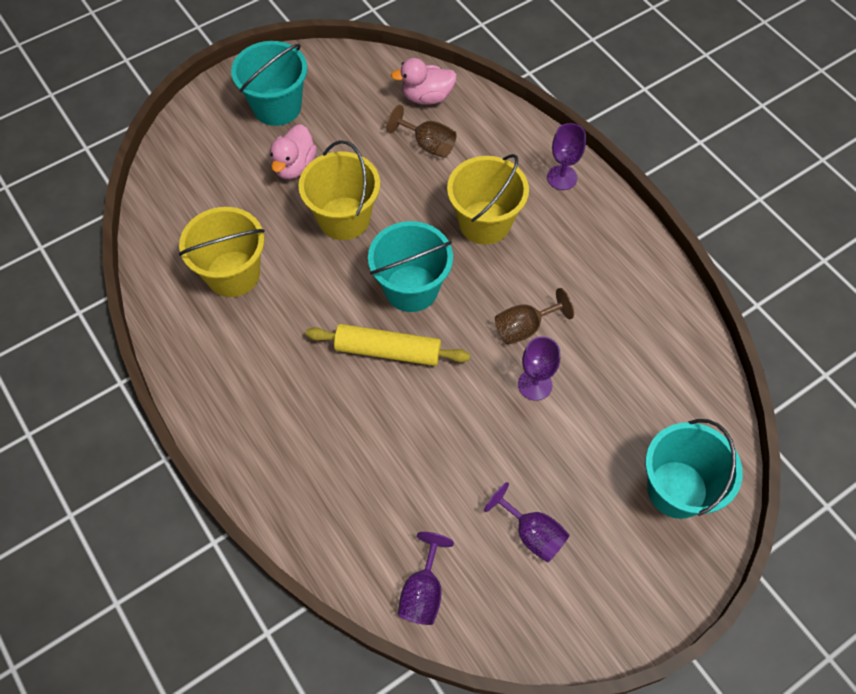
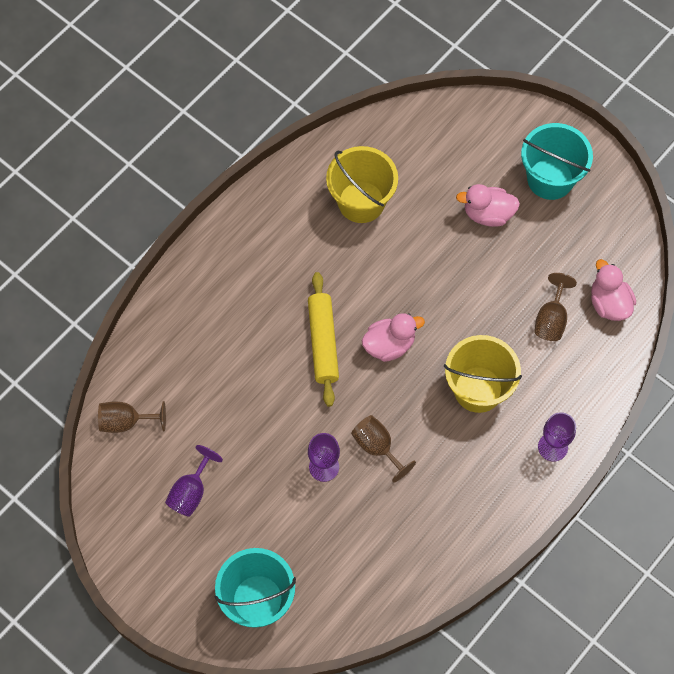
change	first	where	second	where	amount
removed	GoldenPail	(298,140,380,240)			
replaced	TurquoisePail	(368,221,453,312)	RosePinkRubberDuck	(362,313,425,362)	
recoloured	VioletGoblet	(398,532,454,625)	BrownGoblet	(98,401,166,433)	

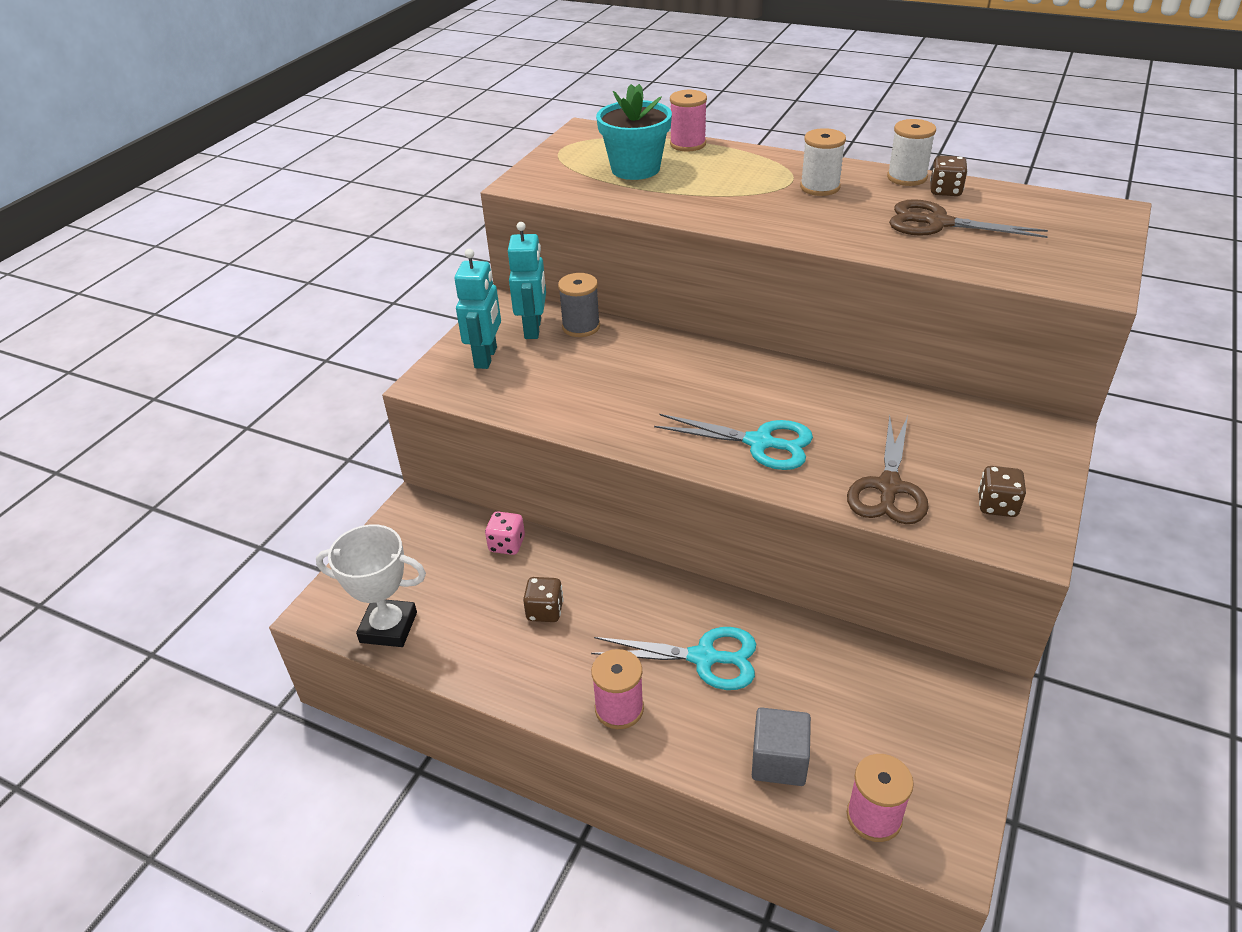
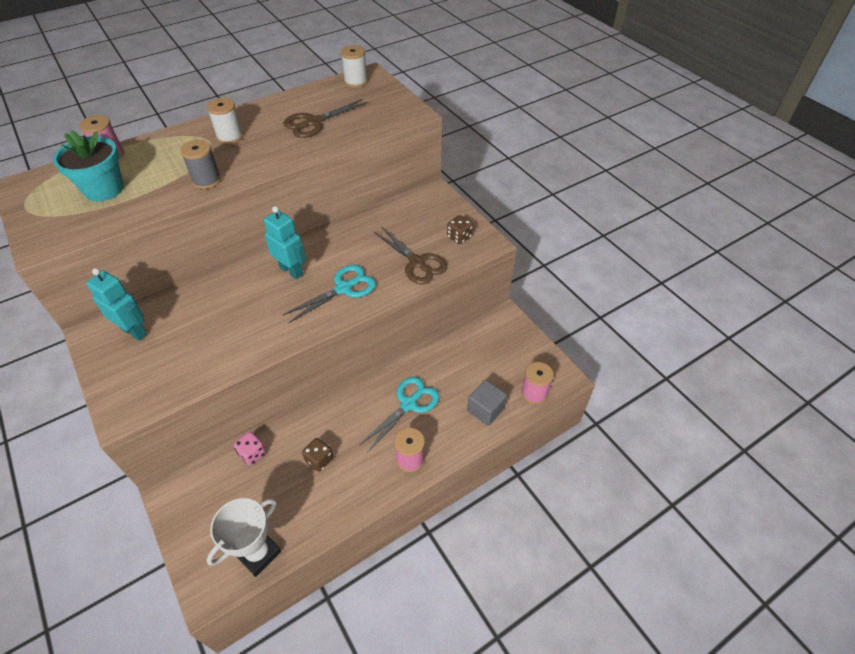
change	first	where	second	where	amount
removed	BrownDie	(930,156,968,196)			
moved	TurquoiseRobot	(454,249,501,369)		(264,206,306,279)	
moved	GreySpool	(558,273,600,337)		(180,140,221,189)	
moved	WhiteSpool	(887,119,936,186)		(341,45,368,88)	

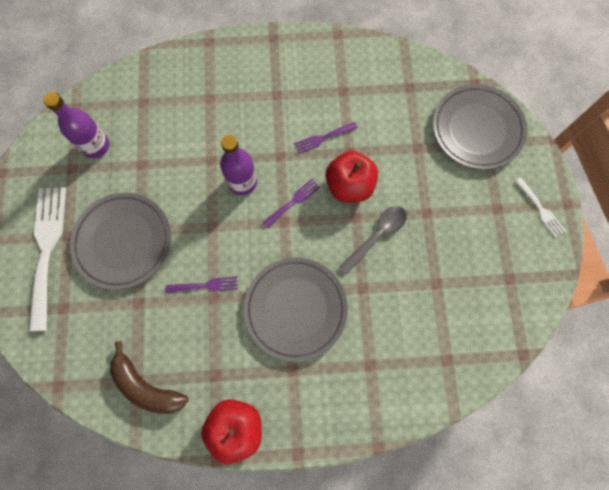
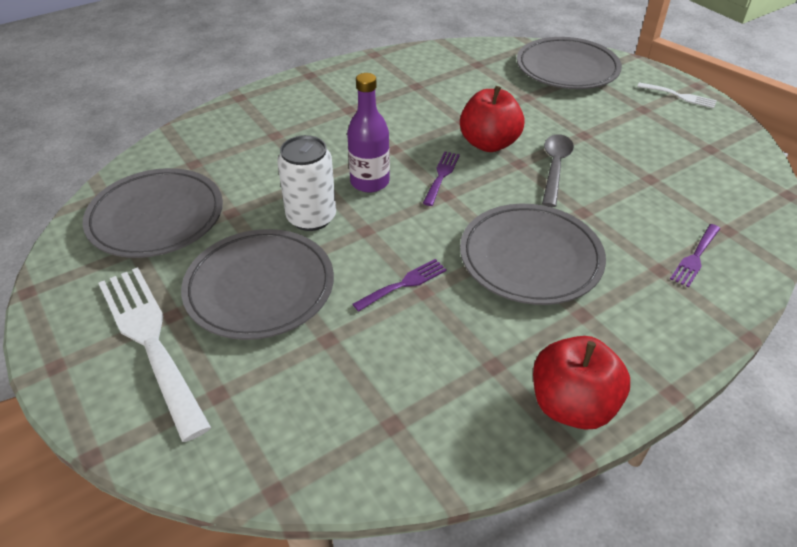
change	first	where	second	where	amount
removed	BrownBananaFruit	(110,341,188,414)			
added			WhiteCan	(277,135,336,231)	
moved	VioletTableFork	(294,122,358,154)		(670,224,720,287)	
replaced	VioletFlask	(44,92,110,158)	GreyFlatDish	(83,168,223,258)	

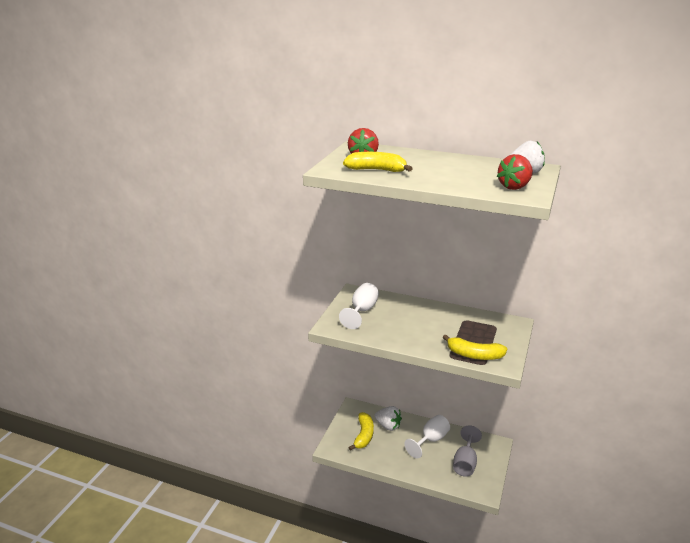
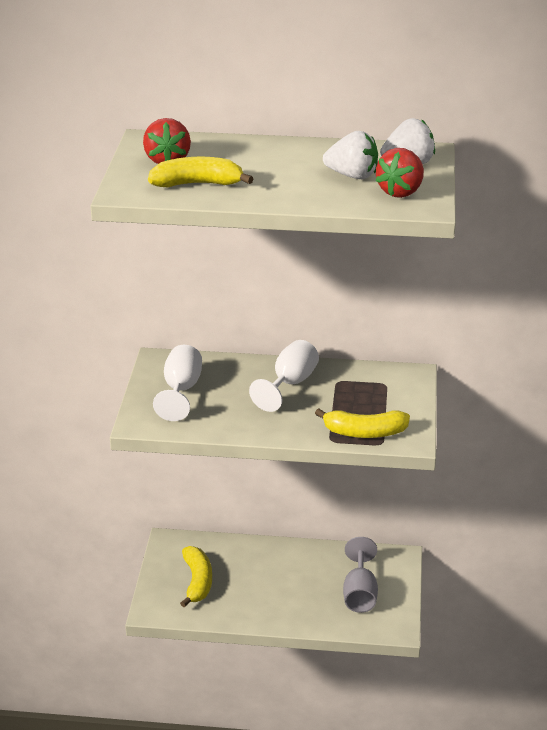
change	first	where	second	where	amount
moved	WhiteToyStrawberry	(374,406,402,431)		(323,131,378,179)	
moved	WhiteGoblet	(404,415,450,459)		(249,340,319,412)	

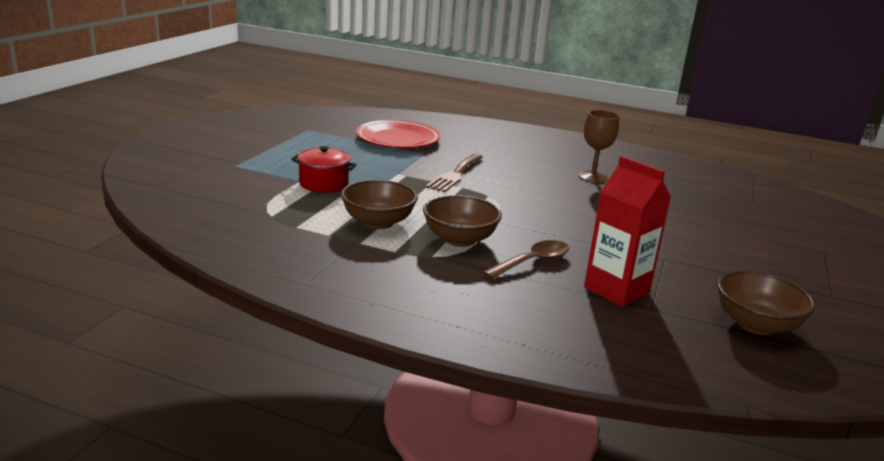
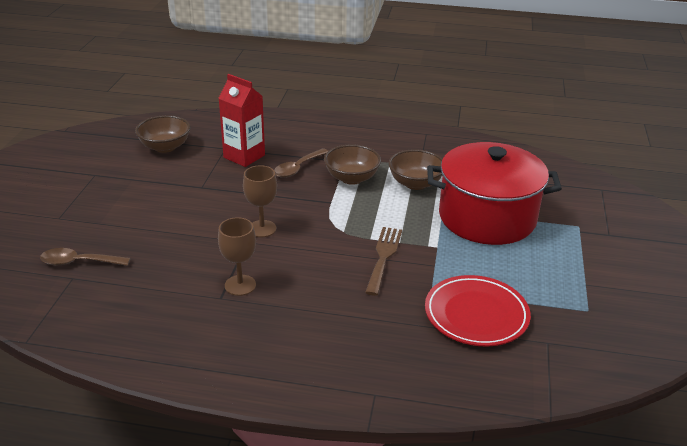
change	first	where	second	where	amount
added			BrownTeaspoon	(40,248,131,266)	
added			BrownGoblet	(243,165,277,237)	
resized	ScarletCookingPot	(291,146,357,193)		(427,142,562,245)	x2.25

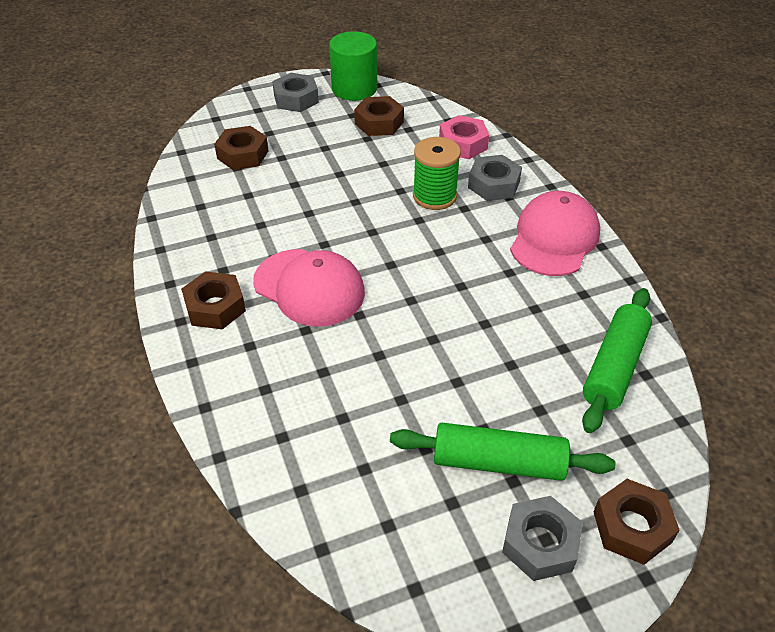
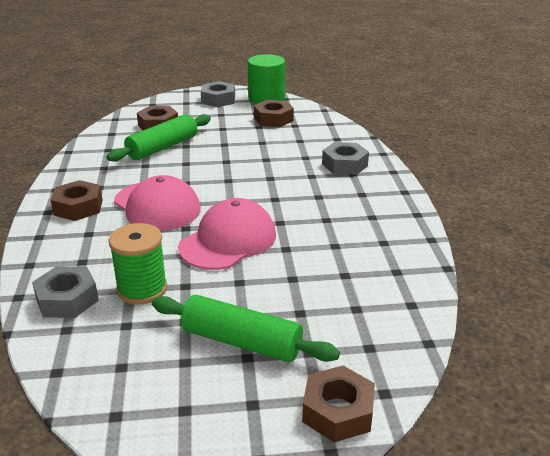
change	first	where	second	where	amount
removed	RosePinkHexNut	(439,115,489,159)			
moved	EmeraldSpool	(413,137,461,210)		(109,223,167,305)	
moved	GreyHexNut	(502,496,583,581)		(32,266,99,318)	
moved	RosePinkPeakedCap	(510,191,600,276)		(178,198,276,270)	
moved	EmeraldPastryRoller	(582,288,652,433)		(107,114,211,162)	

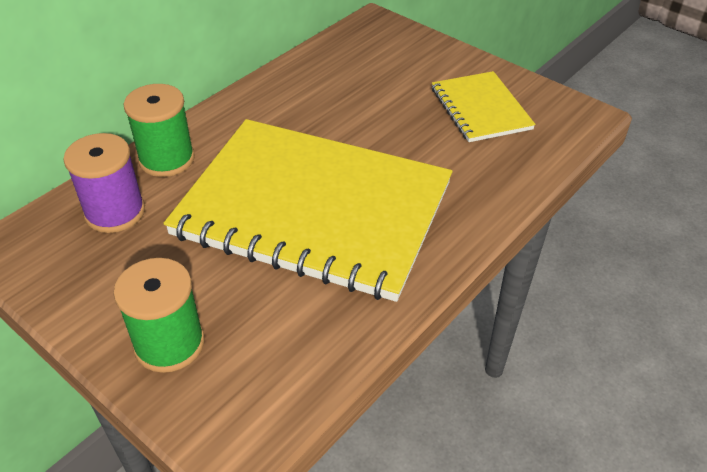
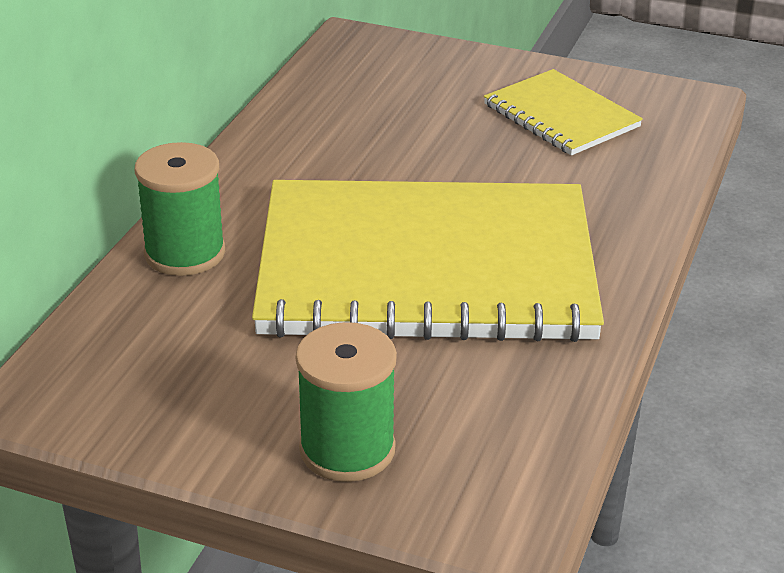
change	first	where	second	where	amount
removed	VioletSpool	(63,133,145,233)			

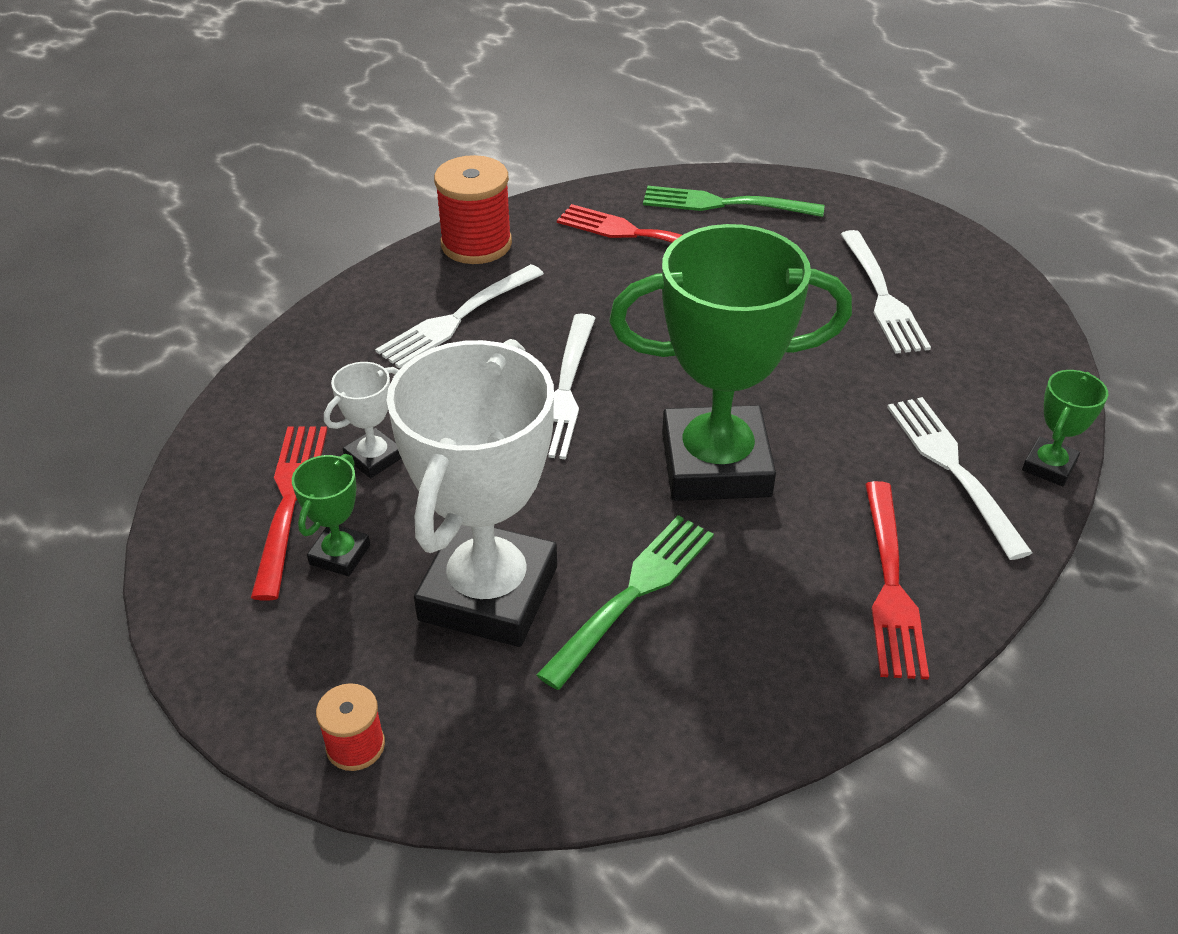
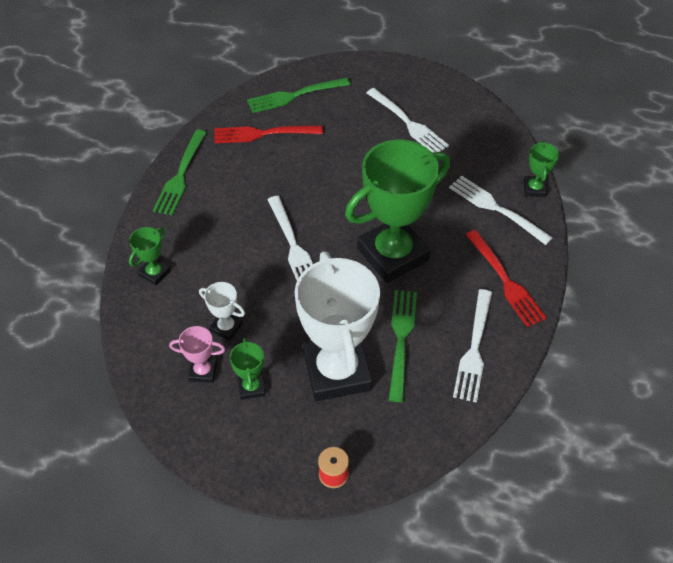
change	first	where	second	where	amount
added			EmeraldPrizeCup	(129,227,171,286)	
moved	WhiteTableFork	(375,264,544,368)		(453,289,492,403)	
replaced	ScarletTableFork	(251,426,327,601)	RosePinkPrizeCup	(169,326,225,383)	
replaced	ScarletSpool	(434,155,512,264)	EmeraldTableFork	(153,130,207,215)	
turned	WhitePrizeCup	(324,362,402,478)		(199,282,245,341)	75 degrees counterclockwise

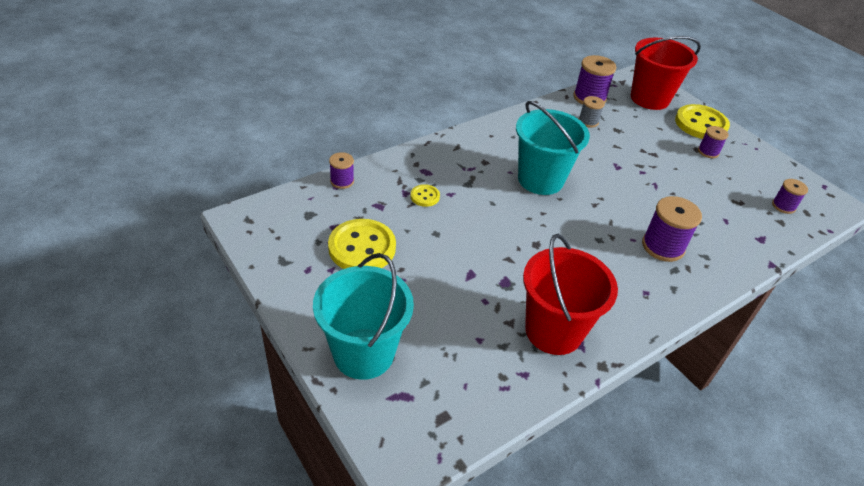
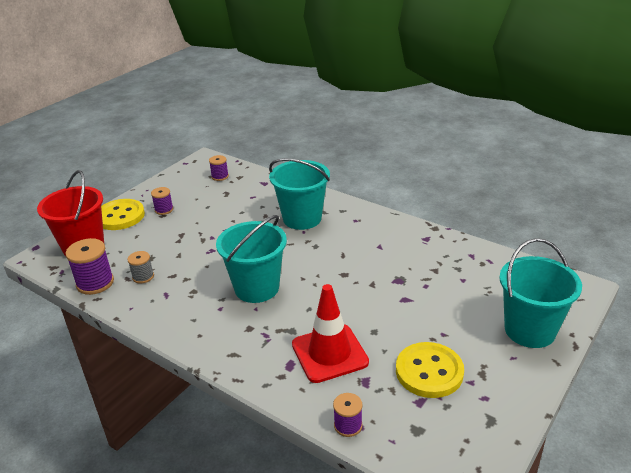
change	first	where	second	where	amount
removed	ScarletPail	(523,234,618,355)			
replaced	GoldenSewingButton	(410,184,440,207)	ScarletTrafficCone	(292,284,369,383)	
replaced	VioletSpool	(642,196,702,262)	TurquoisePail	(269,158,330,230)	

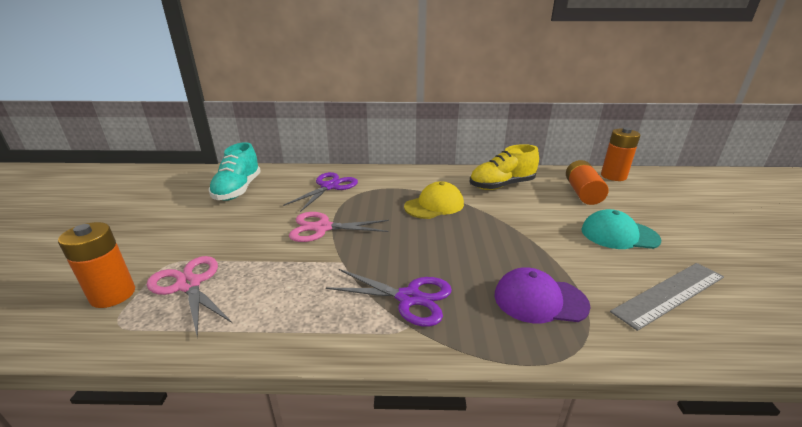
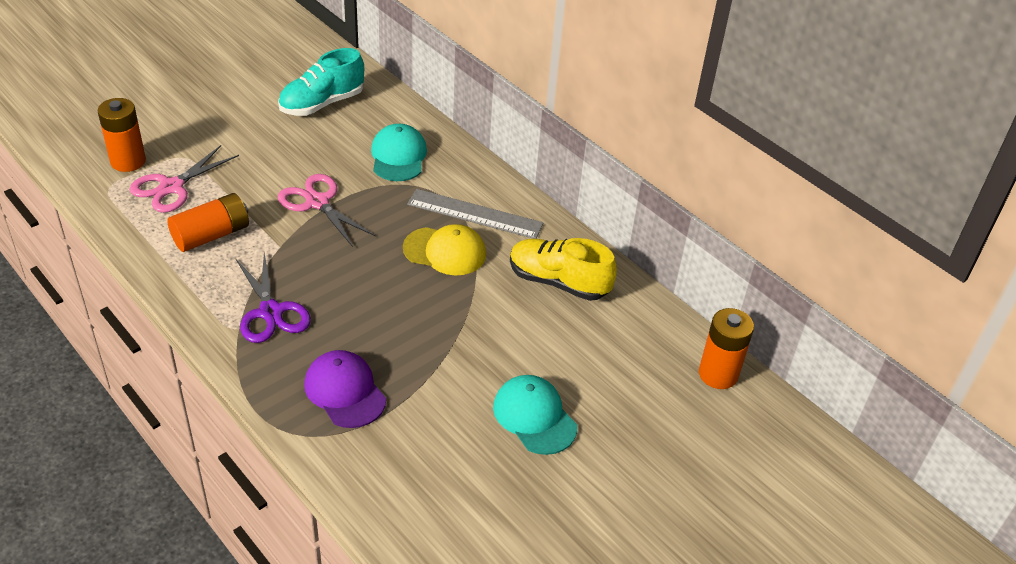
change	first	where	second	where	amount
moved	BrightOrangePowerCell	(566,160,609,205)		(167,193,249,252)	
moved	GreyMeasuringStick	(610,263,724,331)		(407,189,544,239)	
replaced	VioletPairOfScissors	(283,172,358,212)	TurquoisePeakedCap	(371,124,427,181)	
turned	RosePinkPairOfScissors	(147,256,232,337)		(129,145,239,213)	150 degrees counterclockwise

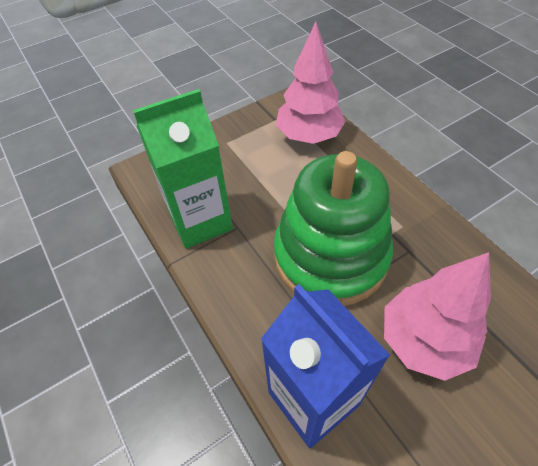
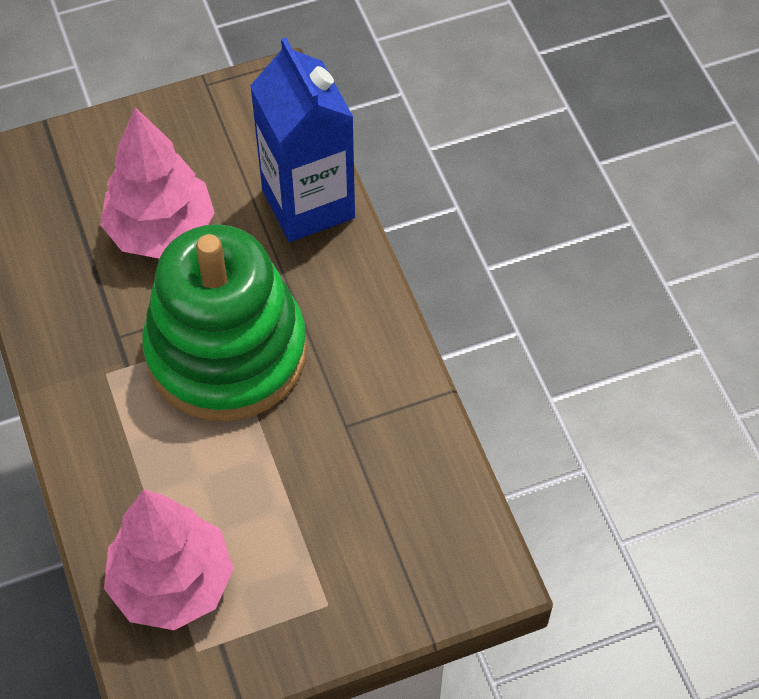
change	first	where	second	where	amount
removed	EmeraldMilkCarton	(133,89,233,249)			

